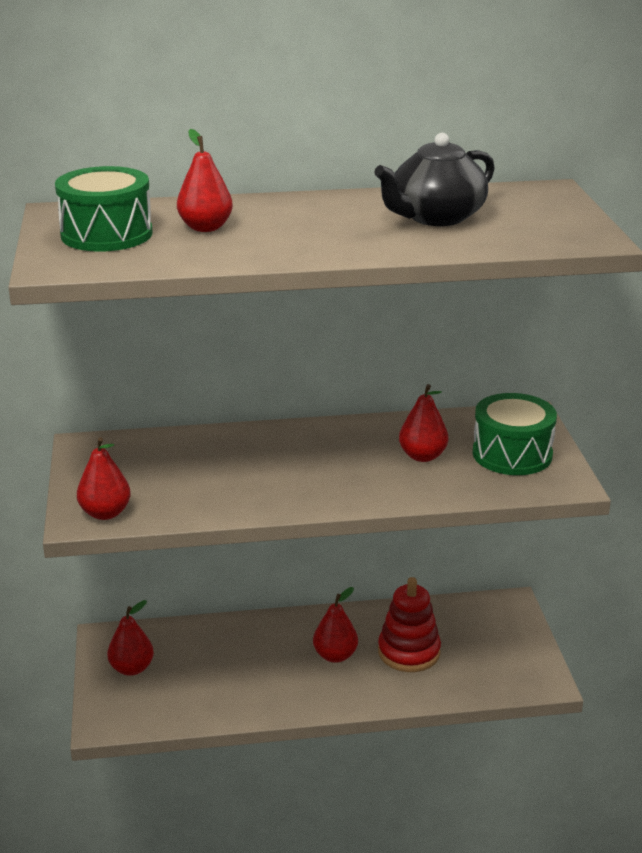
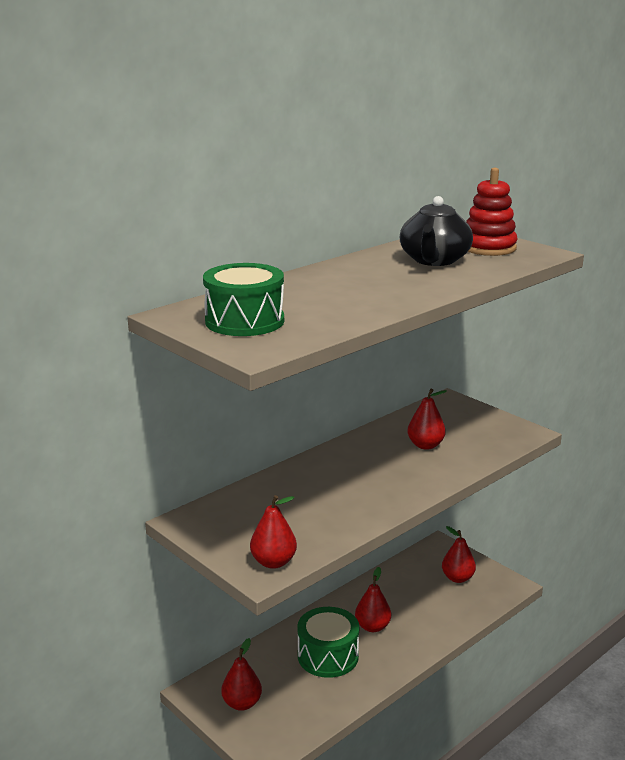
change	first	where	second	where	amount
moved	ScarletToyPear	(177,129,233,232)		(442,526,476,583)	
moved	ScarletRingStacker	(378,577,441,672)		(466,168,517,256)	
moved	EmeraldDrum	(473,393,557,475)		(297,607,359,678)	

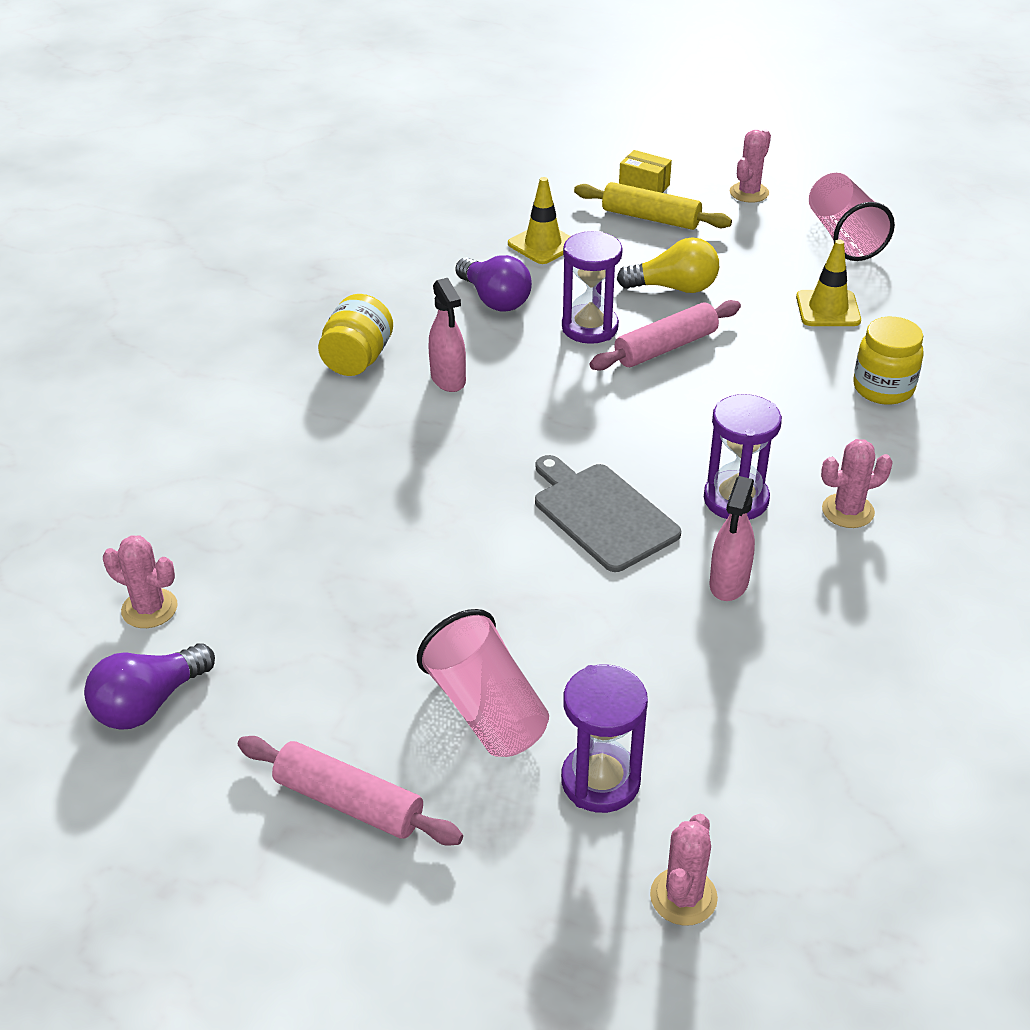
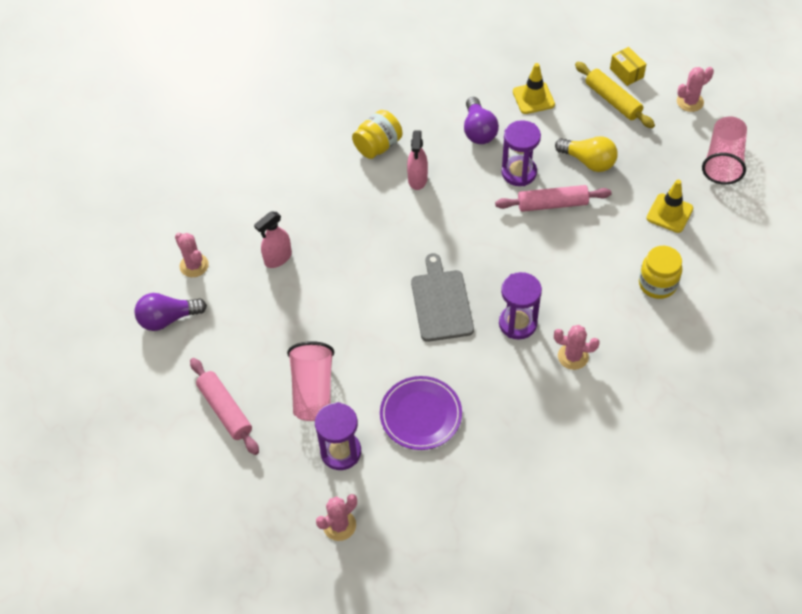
change	first	where	second	where	amount
added			VioletFlatDish	(380,376,462,450)	
moved	RosePinkSprayer	(710,476,755,601)		(254,211,292,268)	

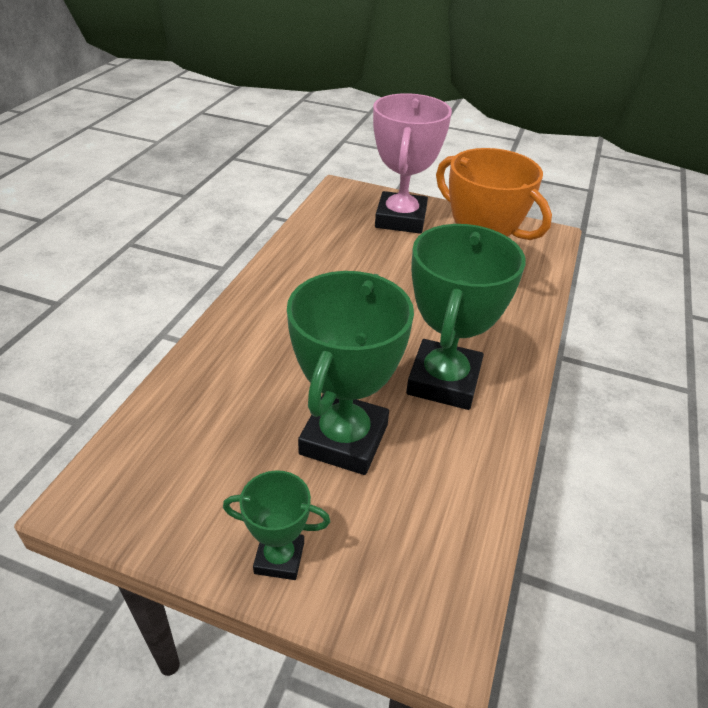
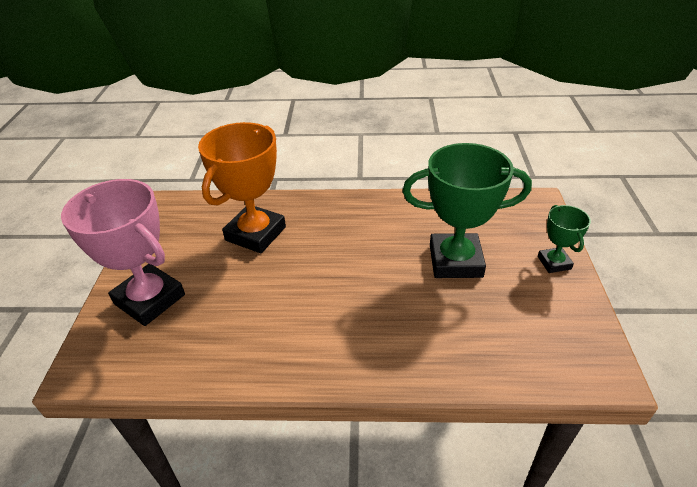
change	first	where	second	where	amount
removed	EmeraldPrizeCup	(406,224,526,410)			
turned	RosePinkPrizeCup	(373,93,452,234)		(61,179,185,326)	45 degrees clockwise

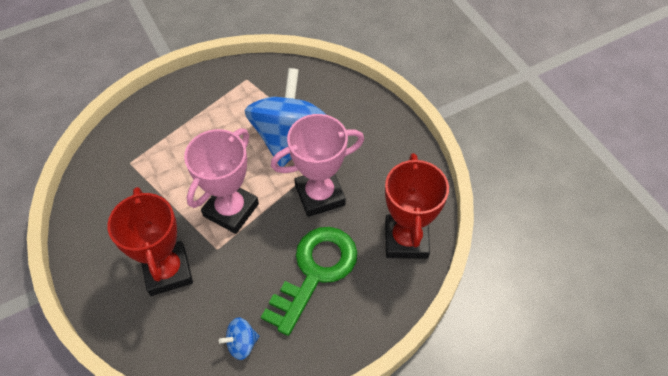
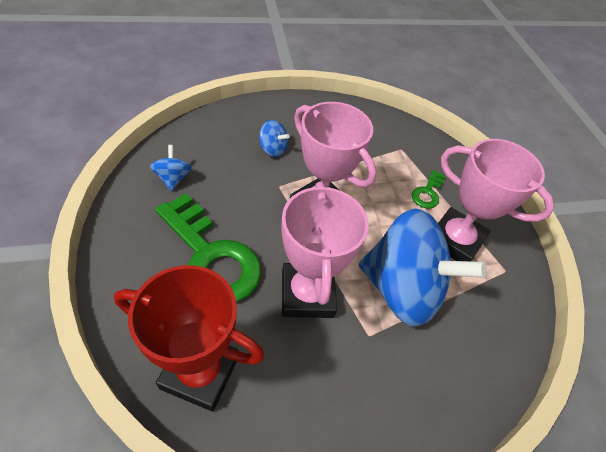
change	first	where	second	where	amount
added			EmeraldLatchkey	(412,170,446,209)	
added			RosePinkPrizeCup	(438,139,555,261)	
replaced	ScarletPrizeCup	(107,187,193,296)	RoyalBlueSpinningTop	(259,120,290,157)	

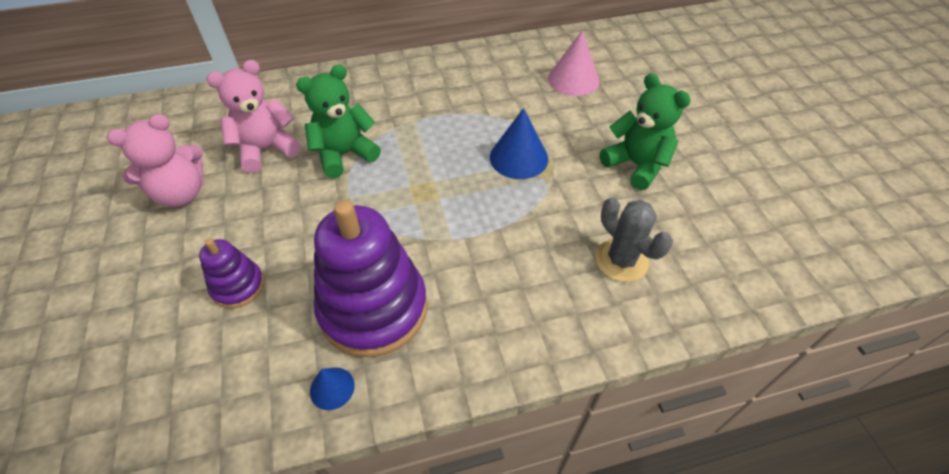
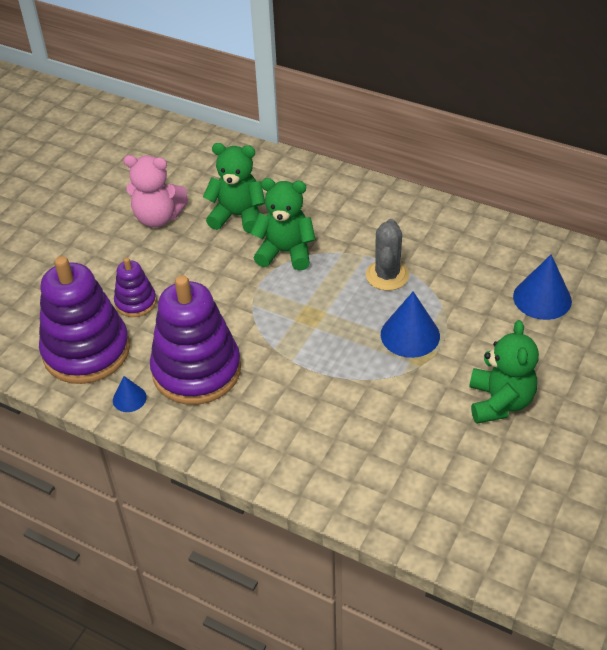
change	first	where	second	where	amount
added			VioletRingStacker	(39,256,130,384)	
moved	GreySaguaroCactus	(595,197,673,282)		(366,219,409,291)	
recoloured	RosePinkStuffedBear	(206,60,301,173)	EmeraldStuffedBear	(203,143,265,233)	
recoloured	RosePinkSolidCone	(548,30,599,96)	RoyalBlueSolidCone	(513,255,572,320)	

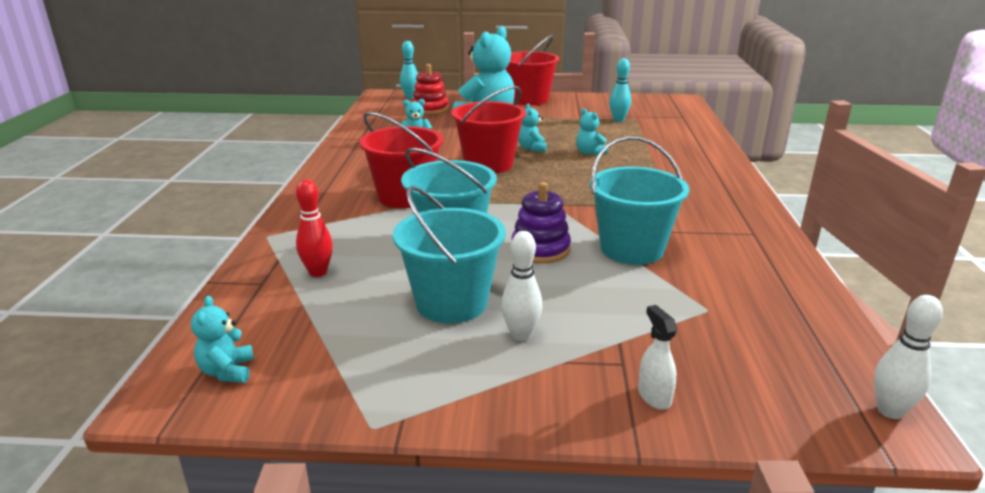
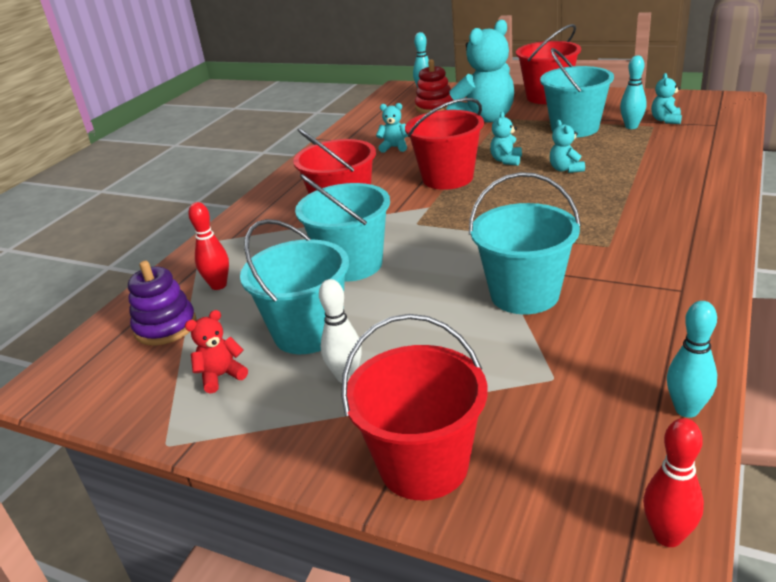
change	first	where	second	where	amount
added			ScarletStuffedBear	(185,310,248,394)	
added			TurquoisePail	(540,48,614,137)	
added			TurquoiseTenpin	(667,301,717,418)	
moved	TurquoiseStuffedBear	(191,296,254,383)		(651,73,682,124)	
moved	VioletRingStacker	(511,182,571,264)		(128,261,197,345)	
replaced	WhiteSprayer	(638,305,677,410)	ScarletPail	(341,314,488,500)	
recoloured	WhiteTenpin	(874,295,943,419)	ScarletTenpin	(643,418,704,547)	

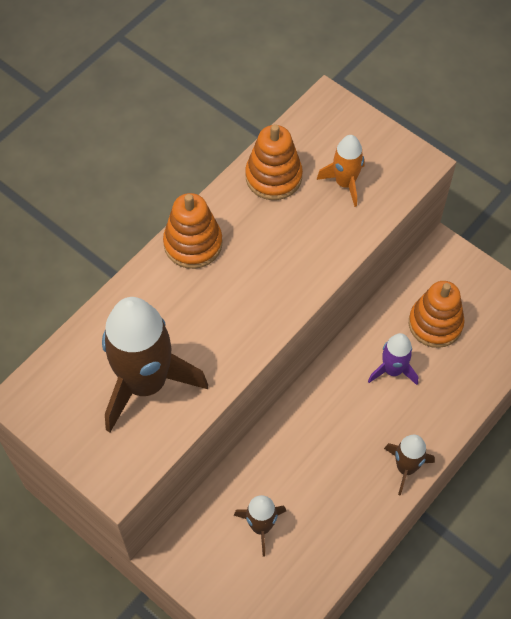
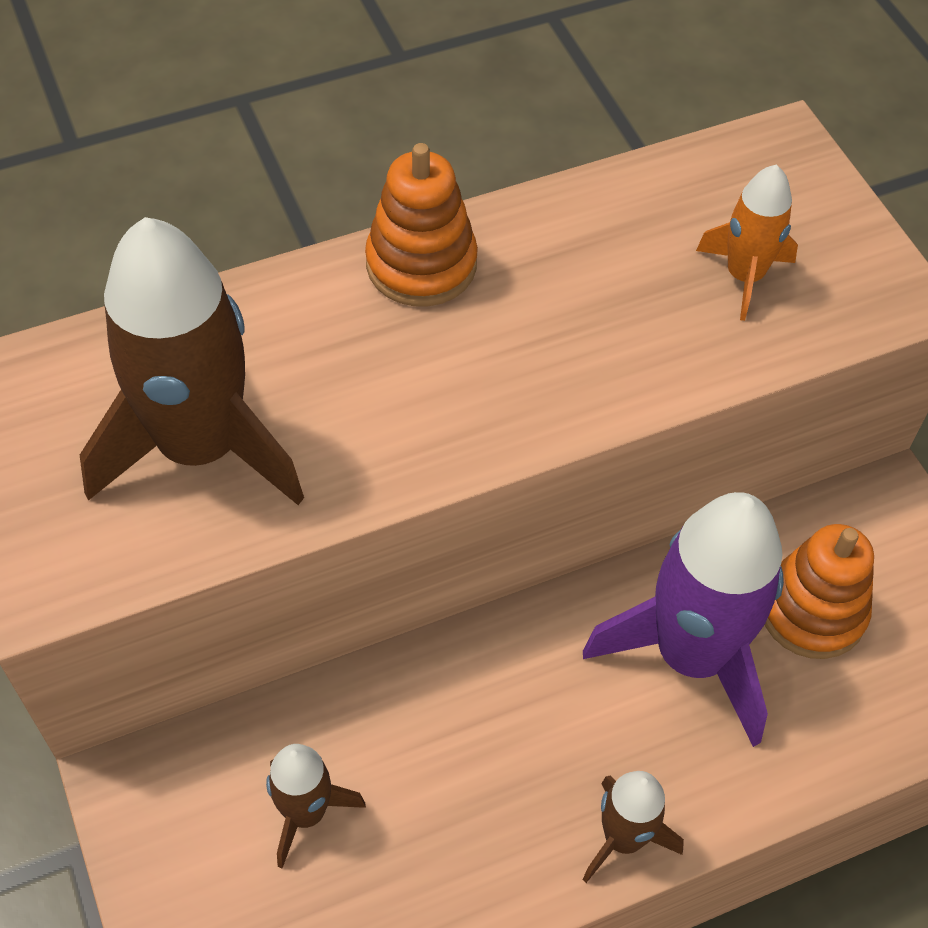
change	first	where	second	where	amount
removed	BrightOrangeRingStacker	(245,124,303,200)			
resized	VioletSpaceship	(368,333,418,385)		(583,492,784,747)	x1.96

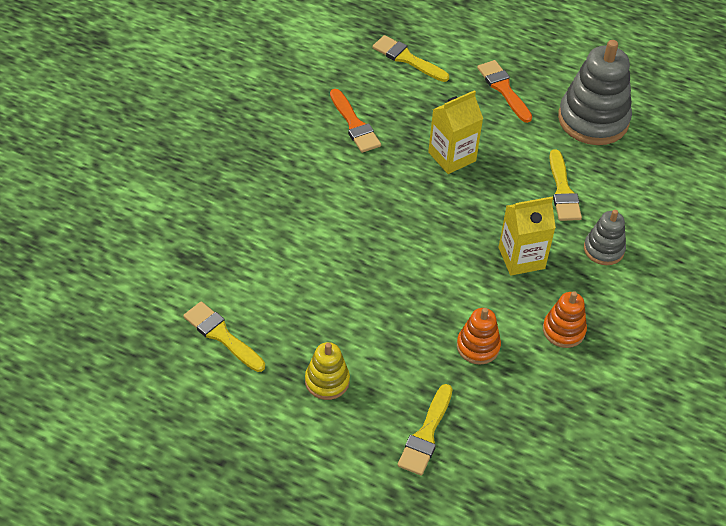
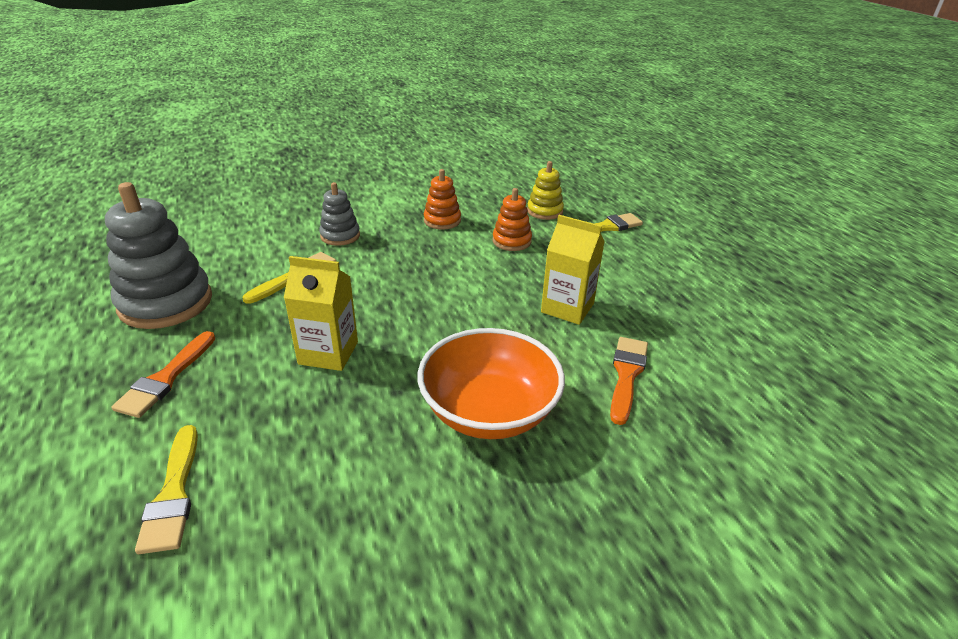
change	first	where	second	where	amount
removed	GoldenPaintbrush	(183,301,265,372)			
added			BrightOrangeBowl	(417,328,565,439)	
moved	GoldenRingStacker	(305,342,350,400)		(527,161,564,220)	
moved	BrightOrangePaintbrush	(330,89,381,153)		(610,337,648,425)	
moved	GoldenMilkCarton	(499,197,556,275)		(541,215,605,325)	

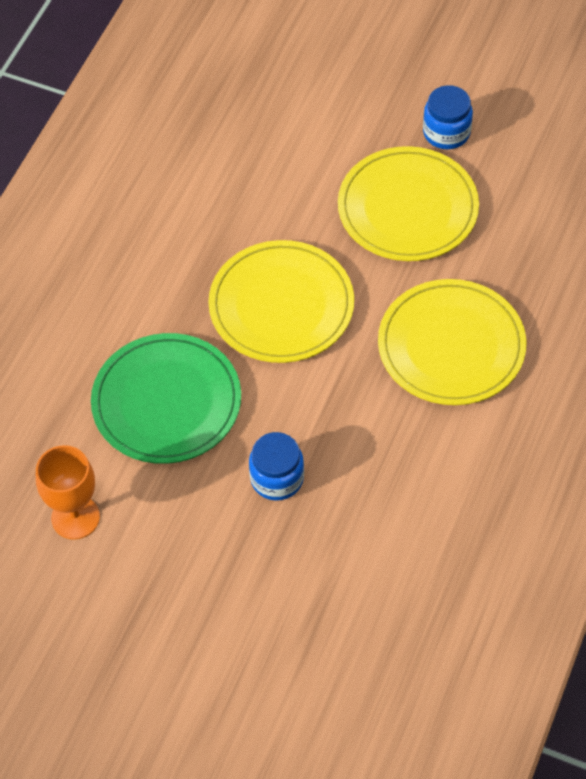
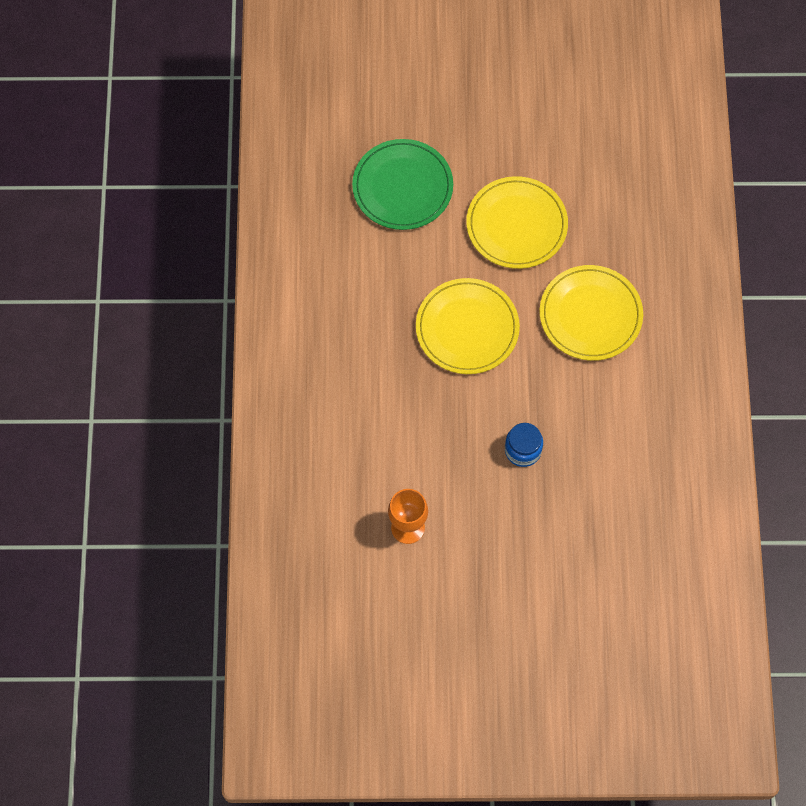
change	first	where	second	where	amount
removed	RoyalBlueJamJar	(423,85,473,149)			
moved	EmeraldFlatDish	(91,333,241,464)		(352,139,453,230)	

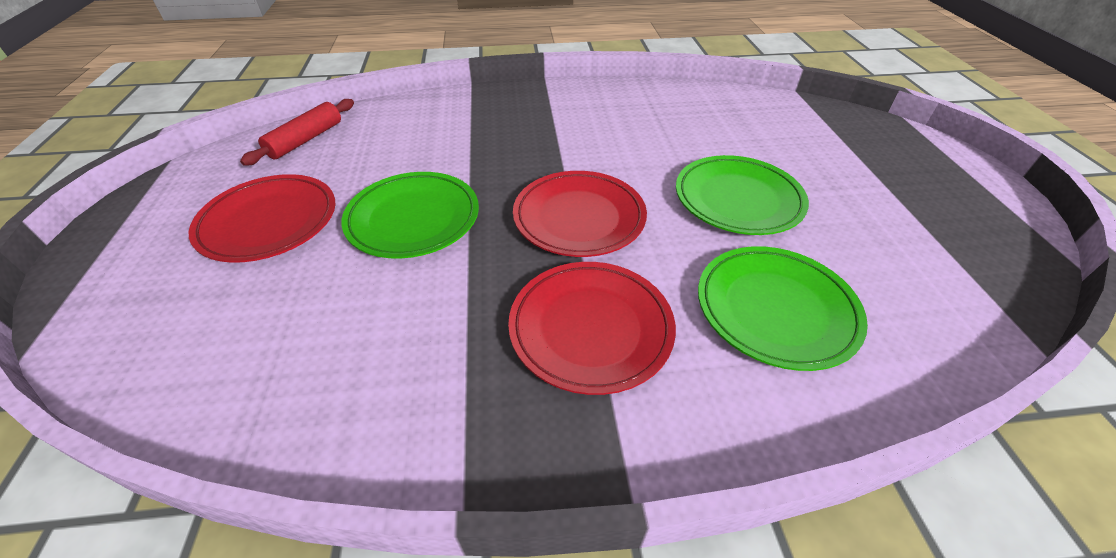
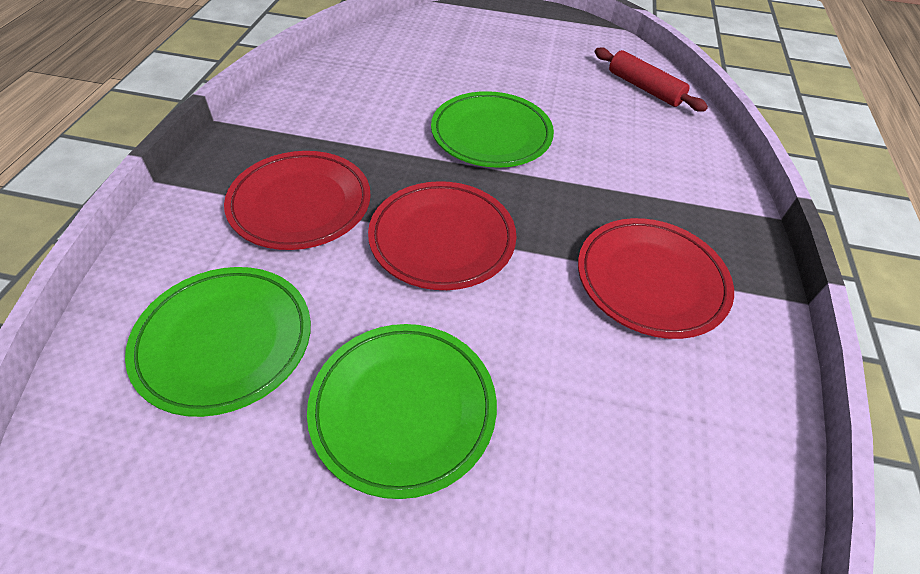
change	first	where	second	where	amount
moved	ScarletFlatDish	(189,174,336,263)		(578,218,734,339)	

